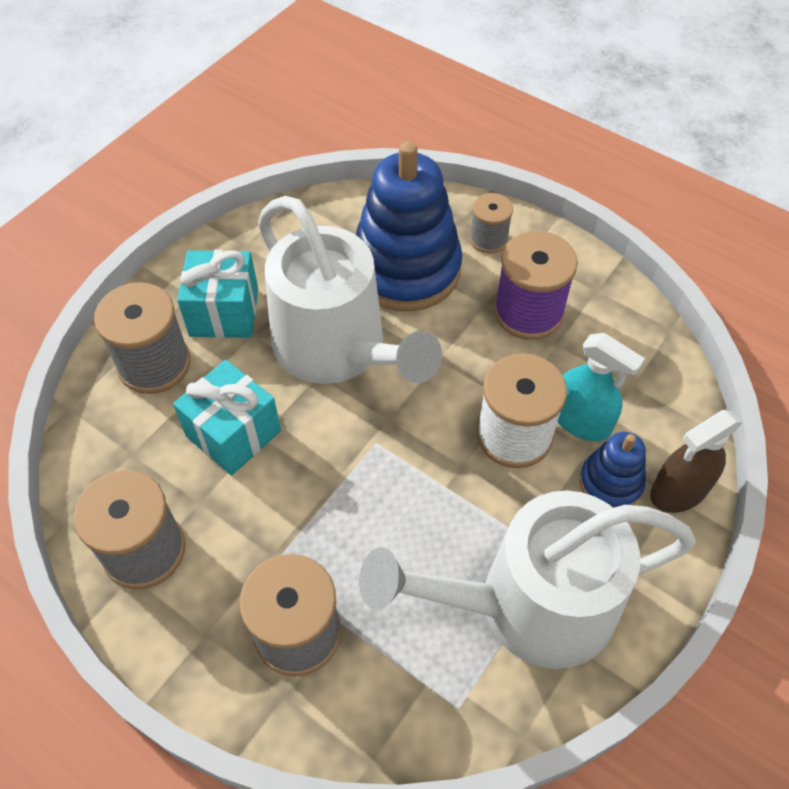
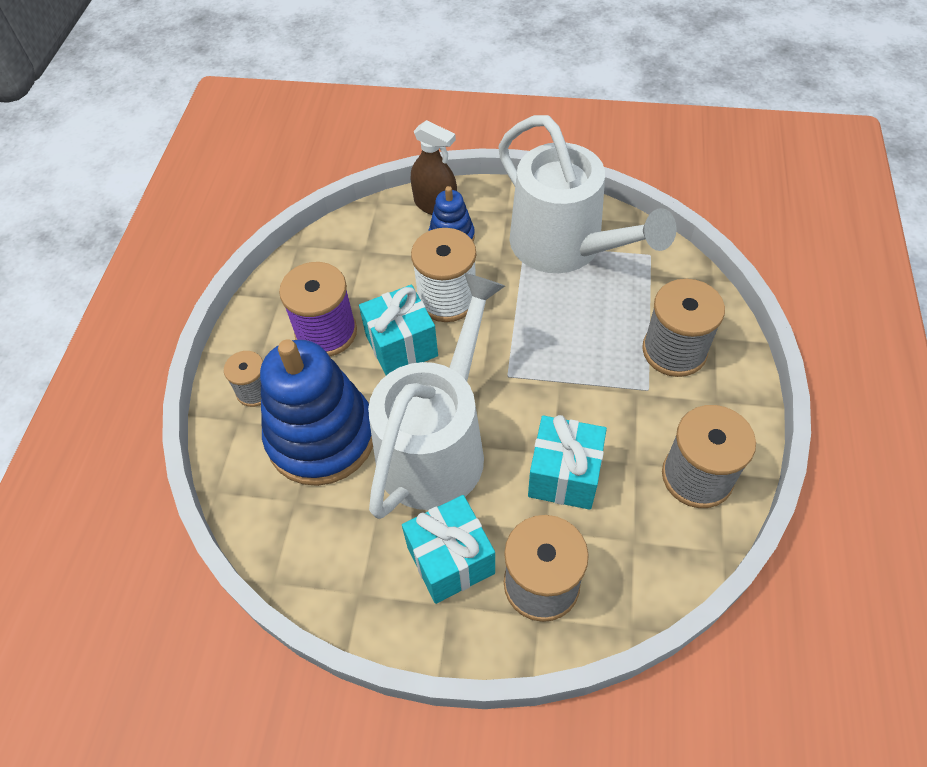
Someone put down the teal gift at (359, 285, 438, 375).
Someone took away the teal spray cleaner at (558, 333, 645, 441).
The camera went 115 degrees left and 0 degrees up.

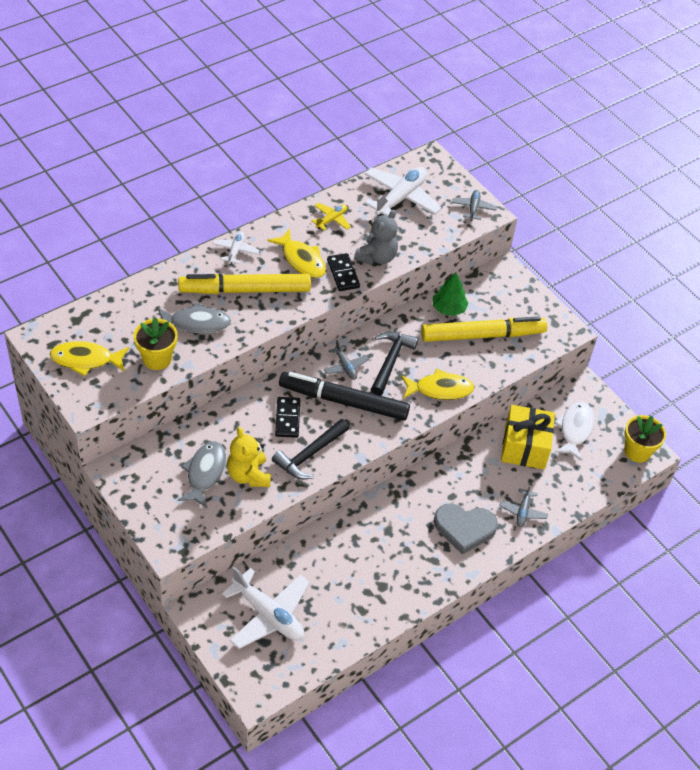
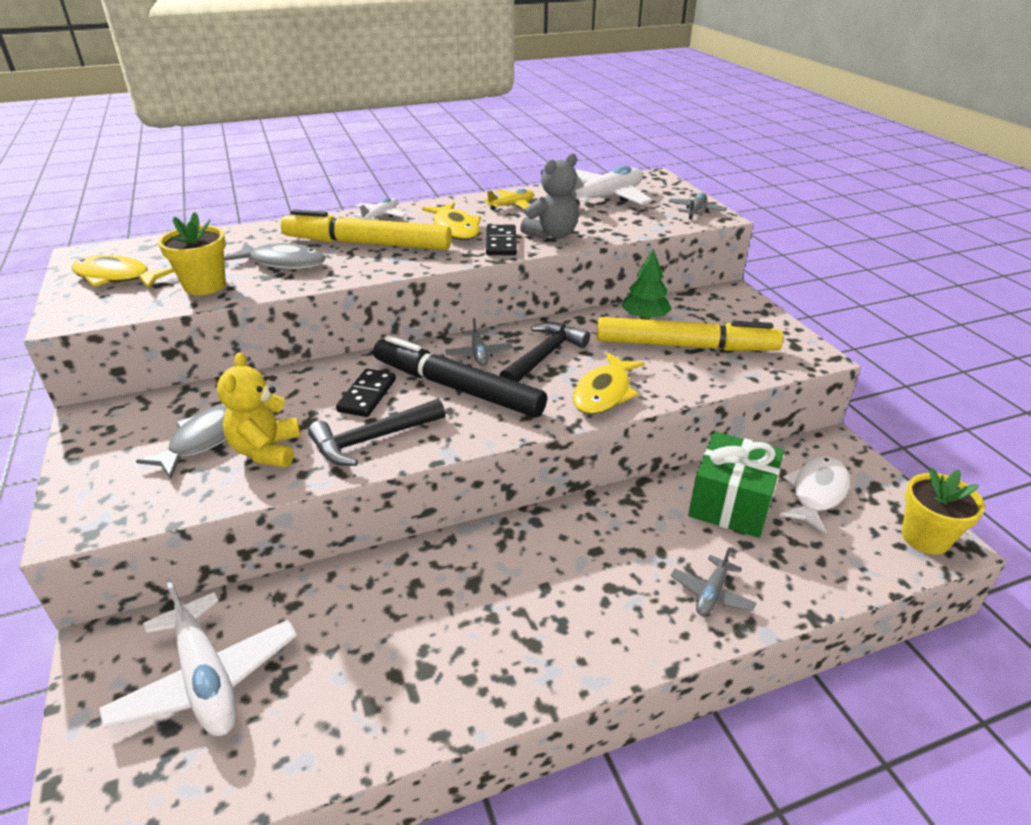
Someone rotated the golden fish figure at (401, 369, 474, 400) by 105 degrees clockwise.
Someone repainted the golden gift at (501, 405, 555, 469), which became the leaf-green gift at (688, 431, 784, 538).
Someone took away the gray love heart at (434, 504, 498, 555).
The camera went 20 degrees right and 15 degrees down.

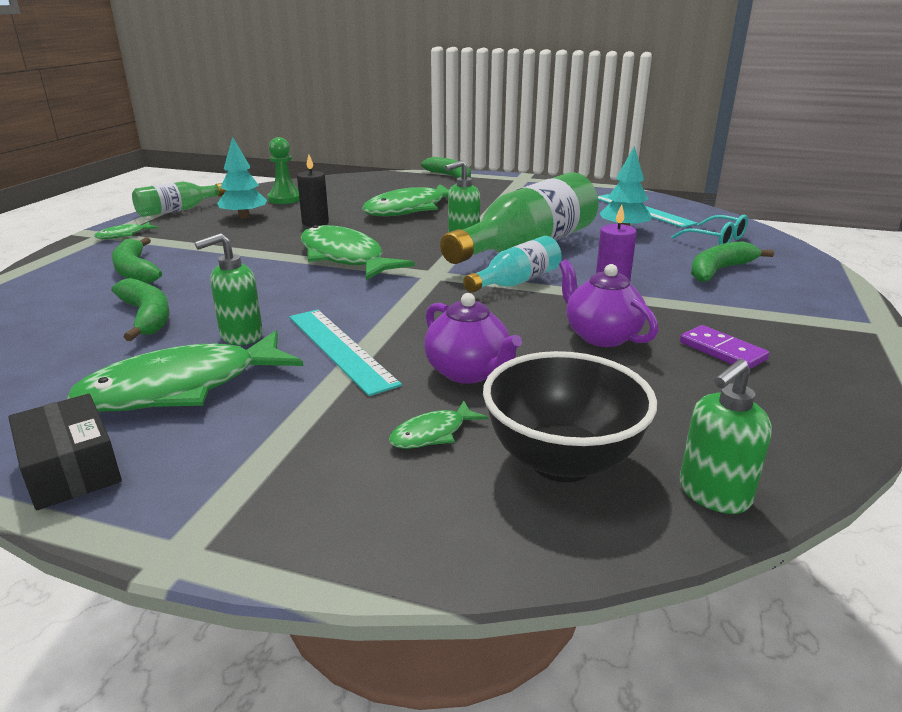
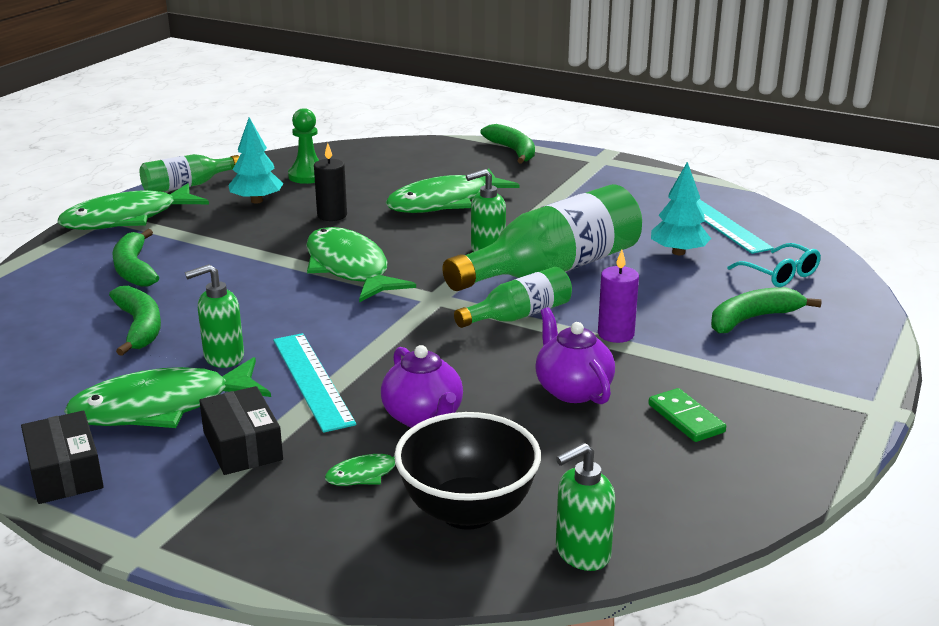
Someone scaled the leaf-green fish figure at (94, 222, 158, 239) by 2.28.
Someone put down the black parcel at (199, 386, 283, 475).
Someone repainted the teal drink bottle at (463, 236, 562, 293), which became the leaf-green drink bottle at (454, 267, 572, 328).
Someone repainted the royal purple domino tile at (680, 325, 769, 369), which became the leaf-green domino tile at (648, 388, 726, 442).
The camera went 10 degrees right and 0 degrees up.

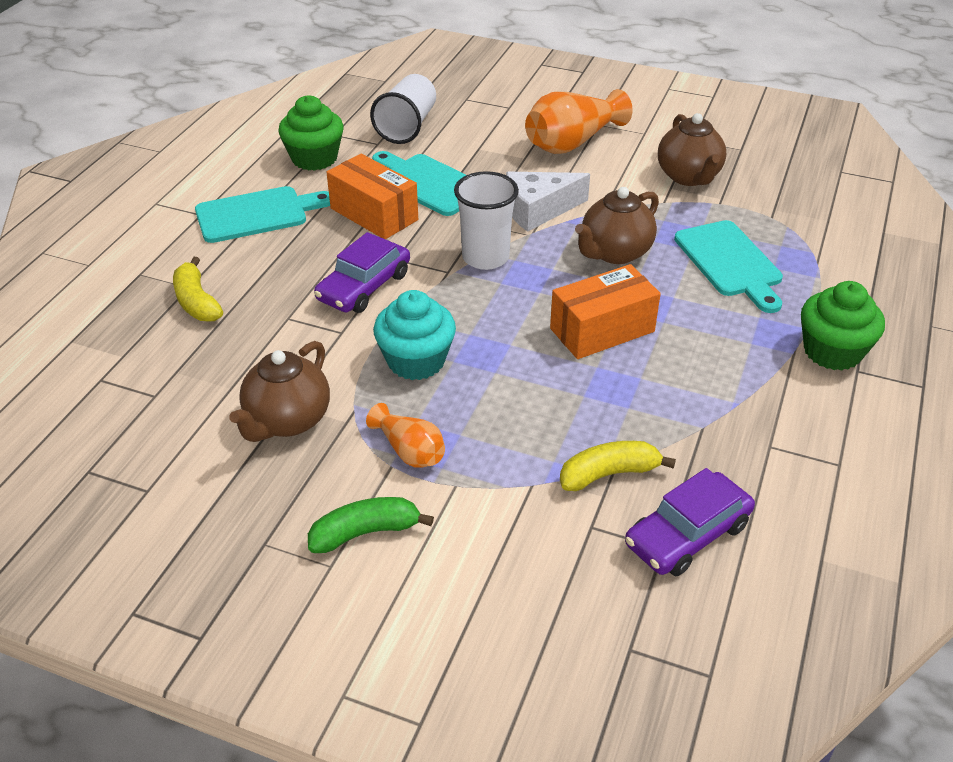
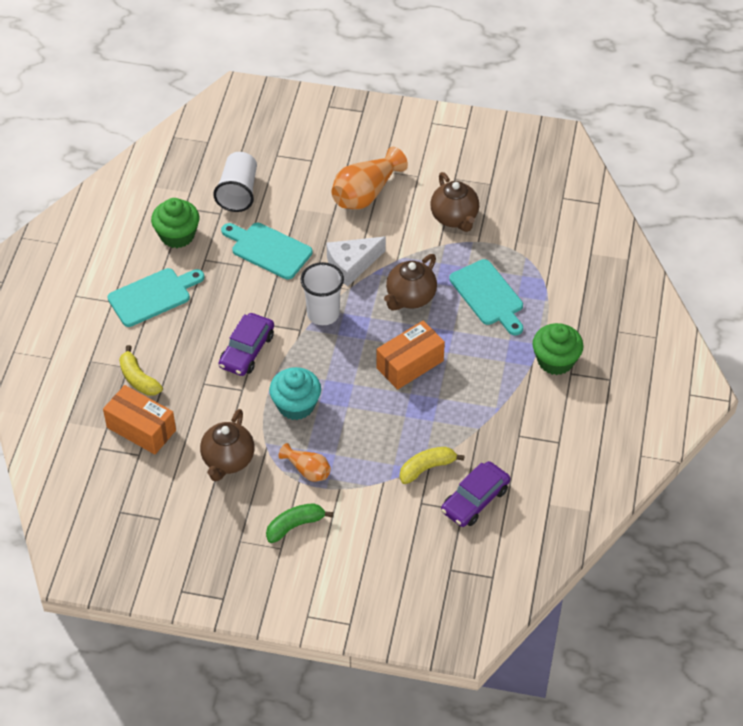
Someone carried the orange parcel from (327, 154, 418, 239) to (103, 385, 176, 455).
The camera went 10 degrees left and 10 degrees up.

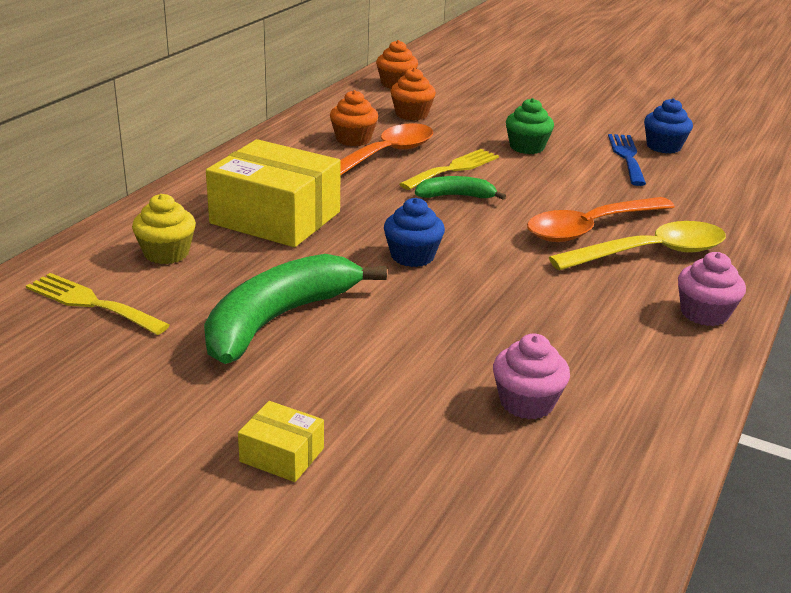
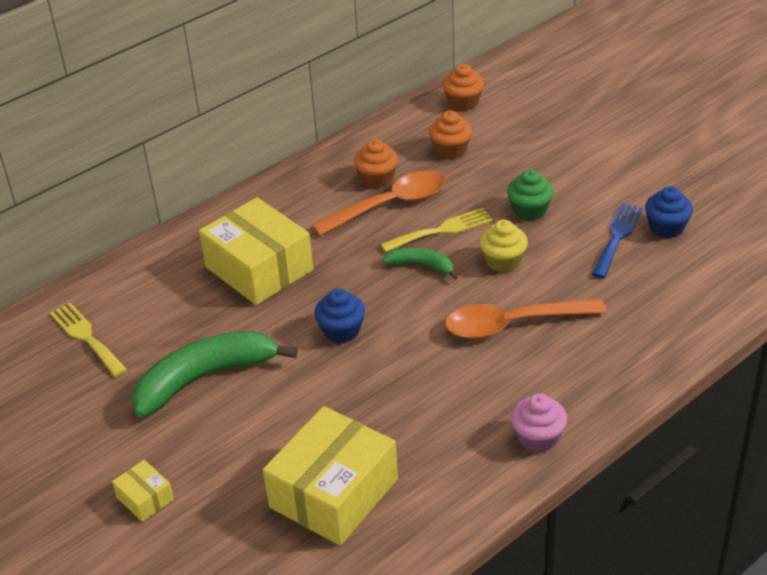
Someone swapped the rose-pink cupcake at (493, 334, 570, 420) for the golden parcel at (263, 406, 398, 546).
Someone carried the golden cupcake from (132, 194, 196, 264) to (479, 220, 528, 272).
Someone took away the golden spoon at (549, 221, 726, 271).
The camera went 25 degrees right and 10 degrees up.

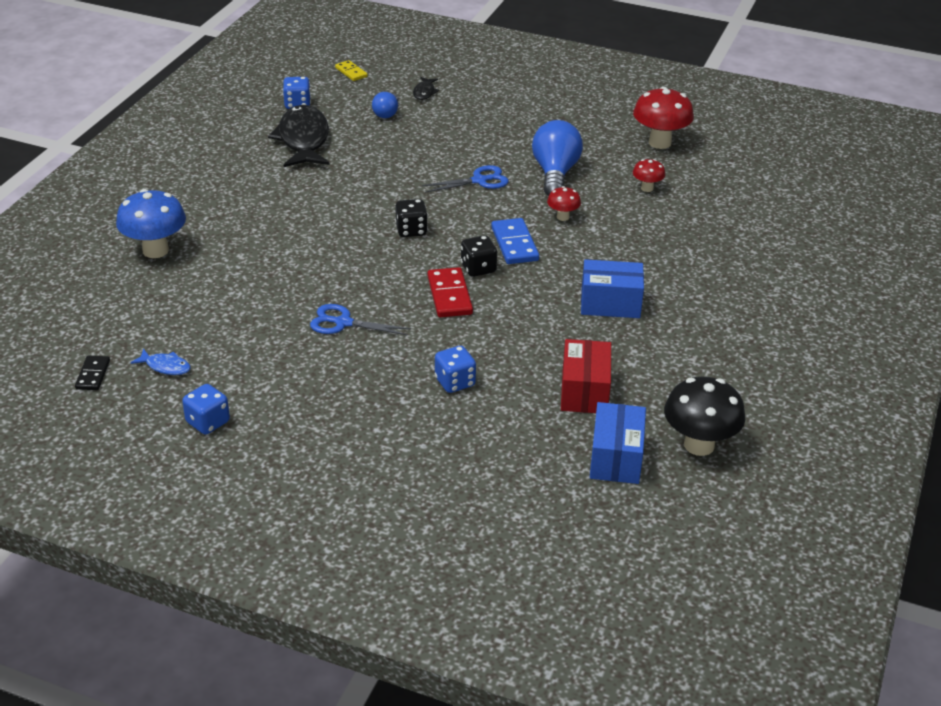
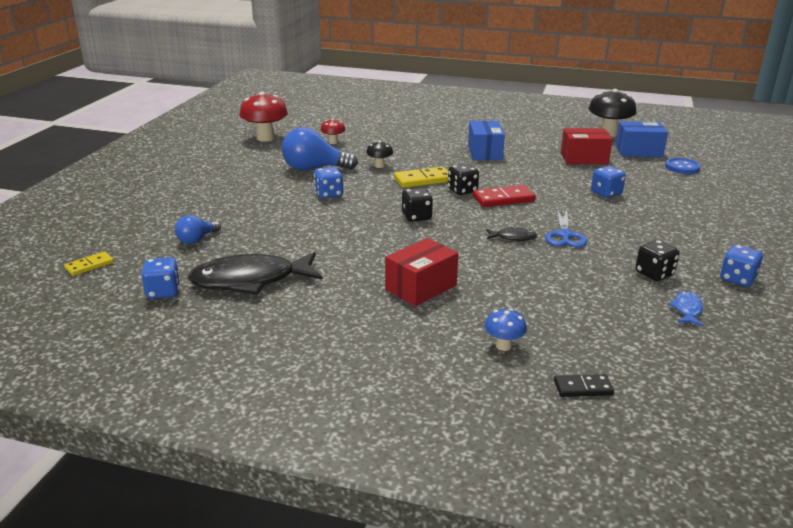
Someone rotated the royal blue light bulb at (372, 92, 399, 118) by 120 degrees clockwise.
Someone swapped the royal blue scissors at (422, 165, 508, 193) for the royal blue dice at (314, 167, 343, 199).
Someone repainted the scarlet fungus at (547, 186, 581, 221), which became the black fungus at (366, 140, 393, 168).
Someone put down the scarlet parcel at (385, 238, 458, 306).
Someone repainted the royal blue domino tile at (491, 218, 539, 264), which became the golden domino tile at (394, 167, 448, 188).
Someone scaled the royal blue fungus at (116, 189, 186, 258) by 0.52.
Someone carried the black fish figure from (413, 77, 439, 100) to (486, 227, 538, 241).
Someone carried the black domino tile from (75, 356, 110, 390) to (554, 374, 614, 397).
Someone put down the black dice at (636, 240, 680, 281).
Someone put down the royal blue sewing button at (665, 158, 701, 174).
The camera went 95 degrees left and 10 degrees down.

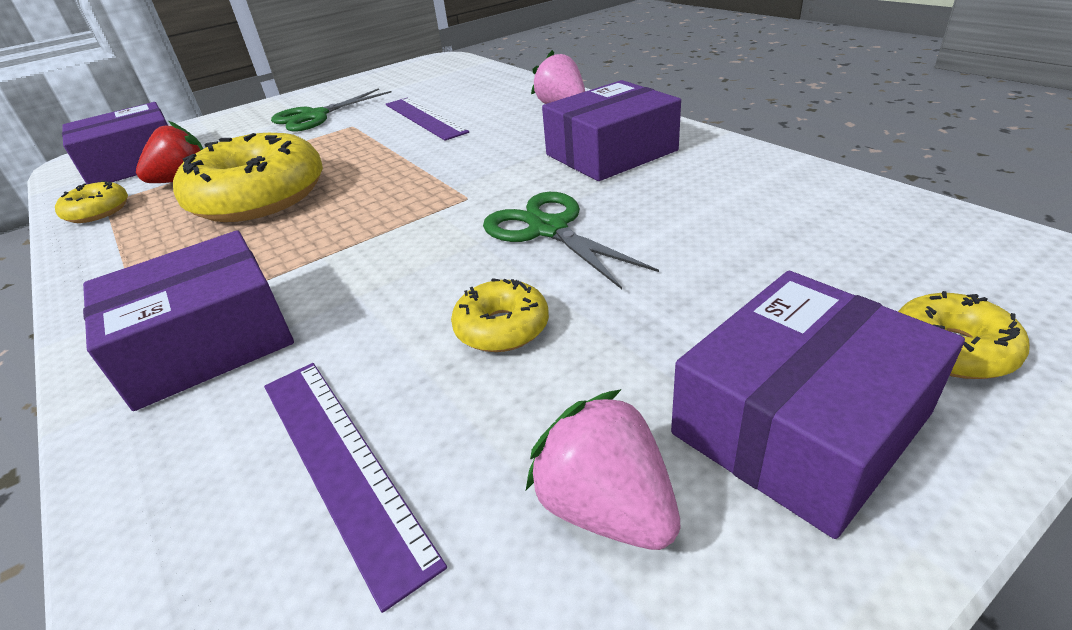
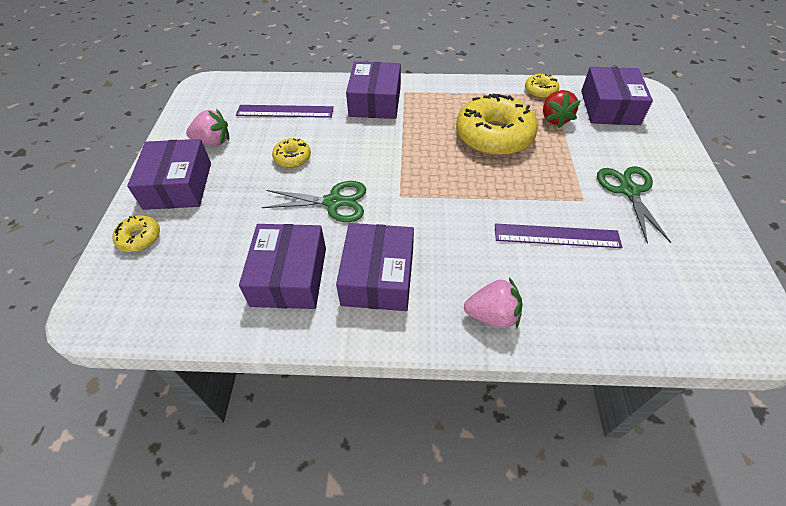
Someone put down the royal purple parcel at (239, 224, 326, 309).
The camera went 125 degrees right and 15 degrees up.

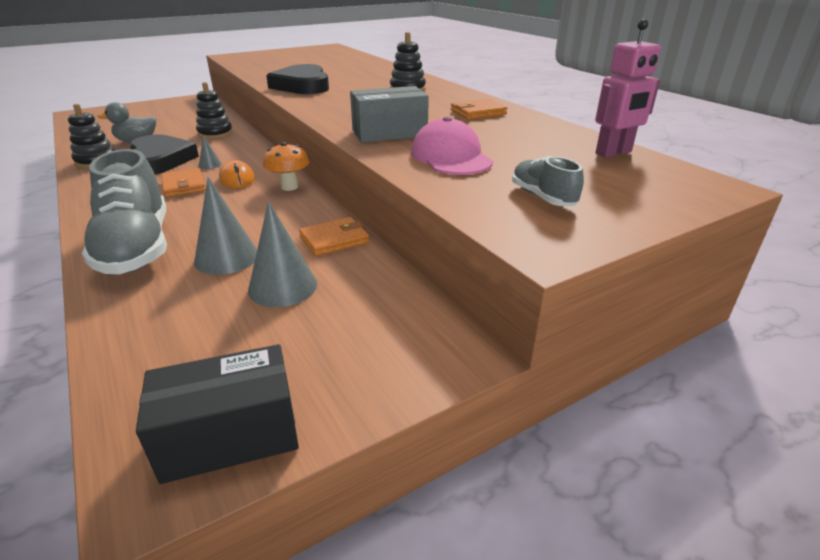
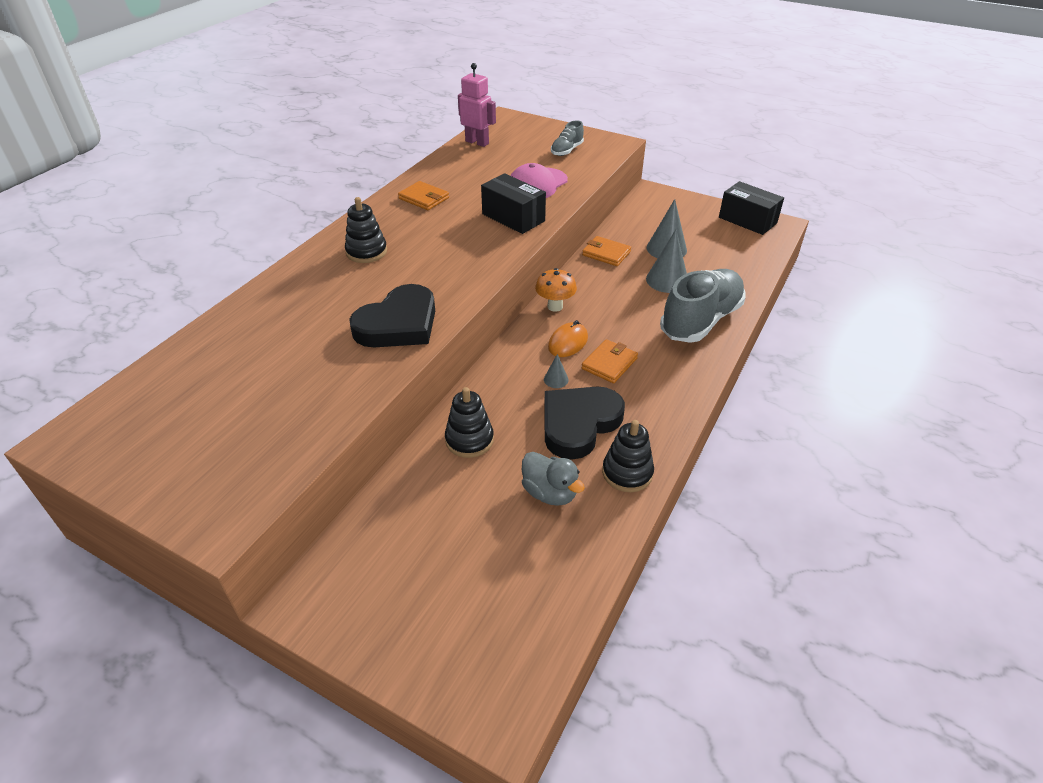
Someone repainted the gray parcel at (350, 86, 429, 143), which became the black parcel at (481, 173, 546, 234).
The camera went 120 degrees left and 10 degrees up.

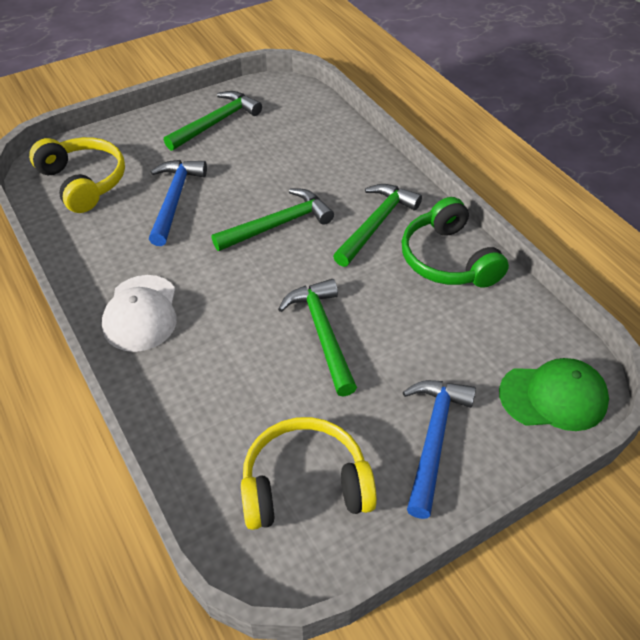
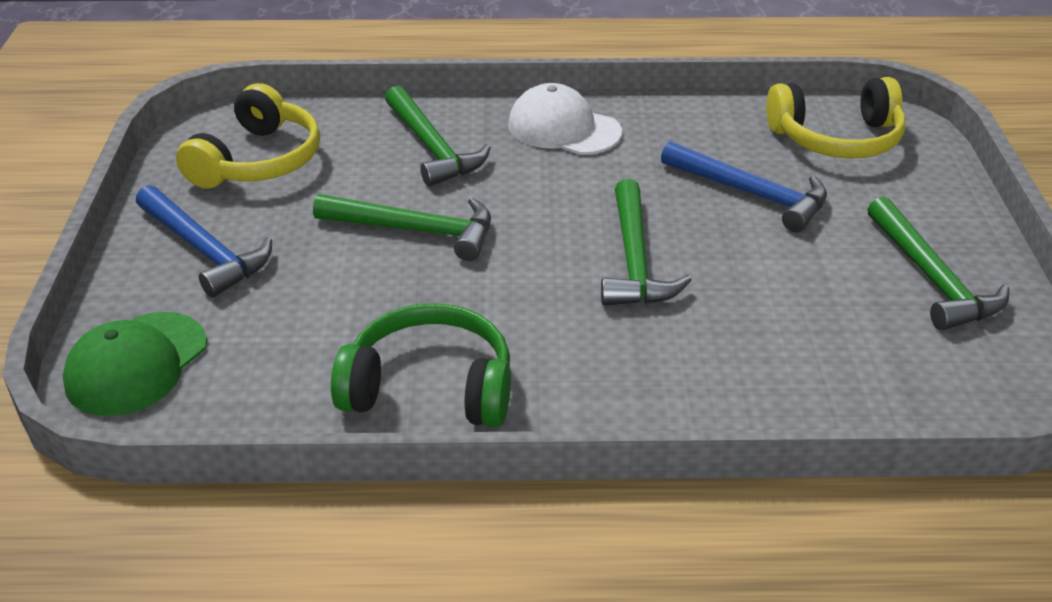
Someone carried the leaf-green claw hammer from (333, 184, 422, 267) to (385, 86, 491, 187).
The camera went 120 degrees right and 10 degrees down.

